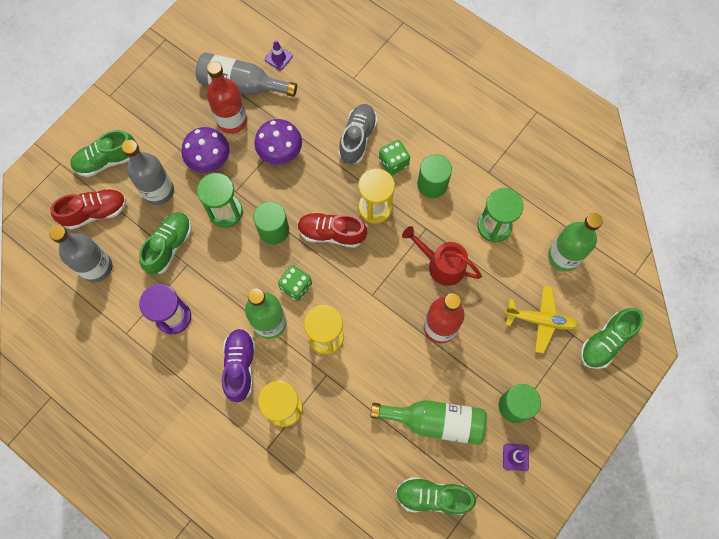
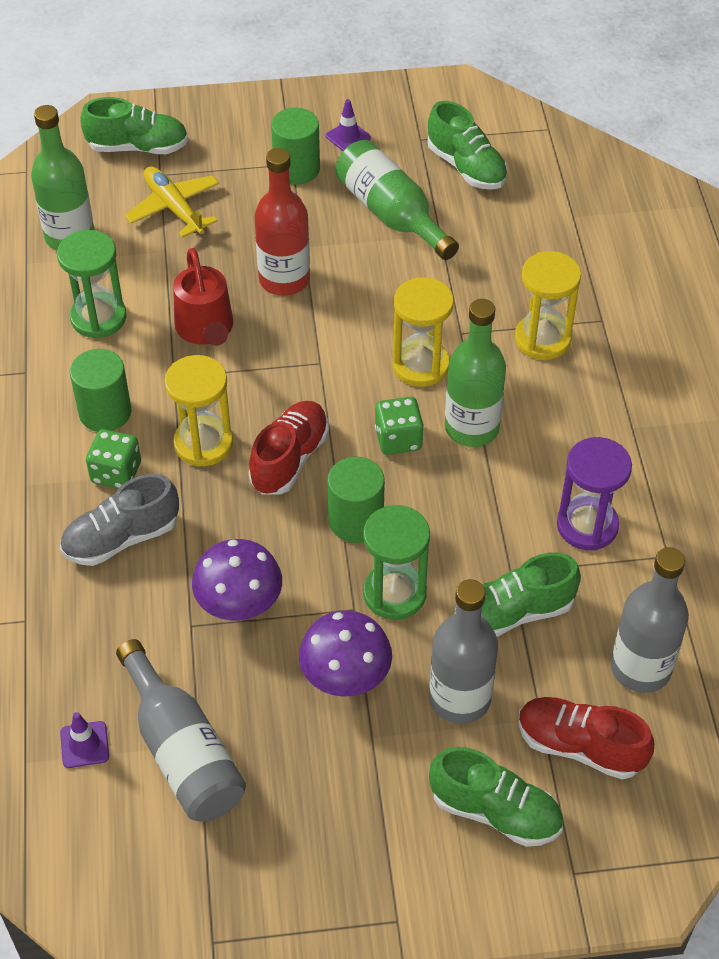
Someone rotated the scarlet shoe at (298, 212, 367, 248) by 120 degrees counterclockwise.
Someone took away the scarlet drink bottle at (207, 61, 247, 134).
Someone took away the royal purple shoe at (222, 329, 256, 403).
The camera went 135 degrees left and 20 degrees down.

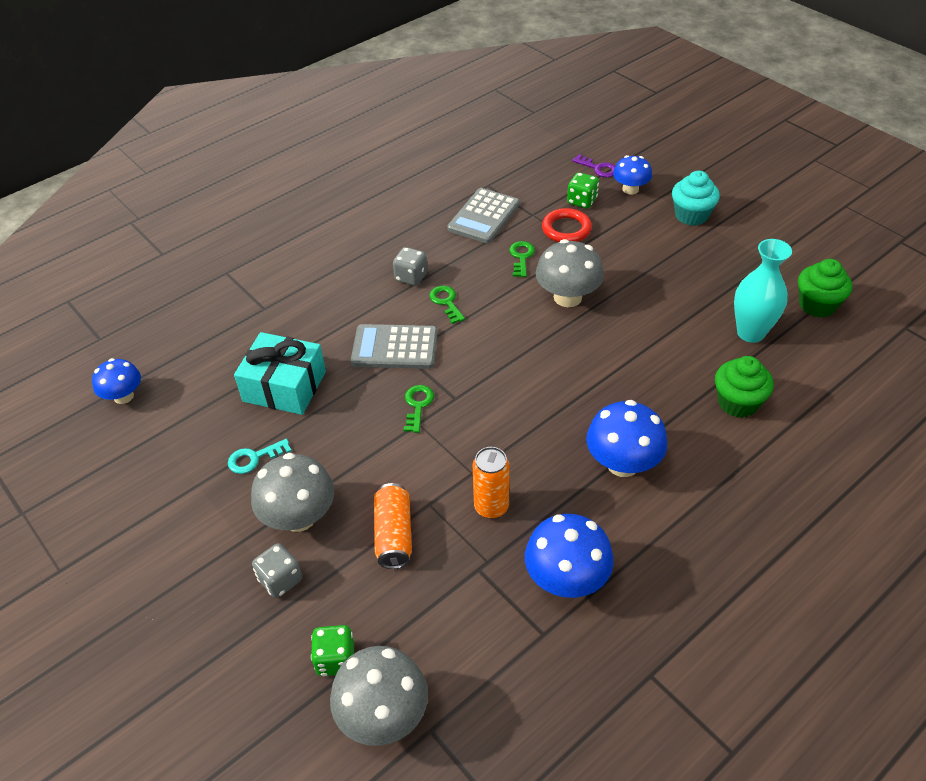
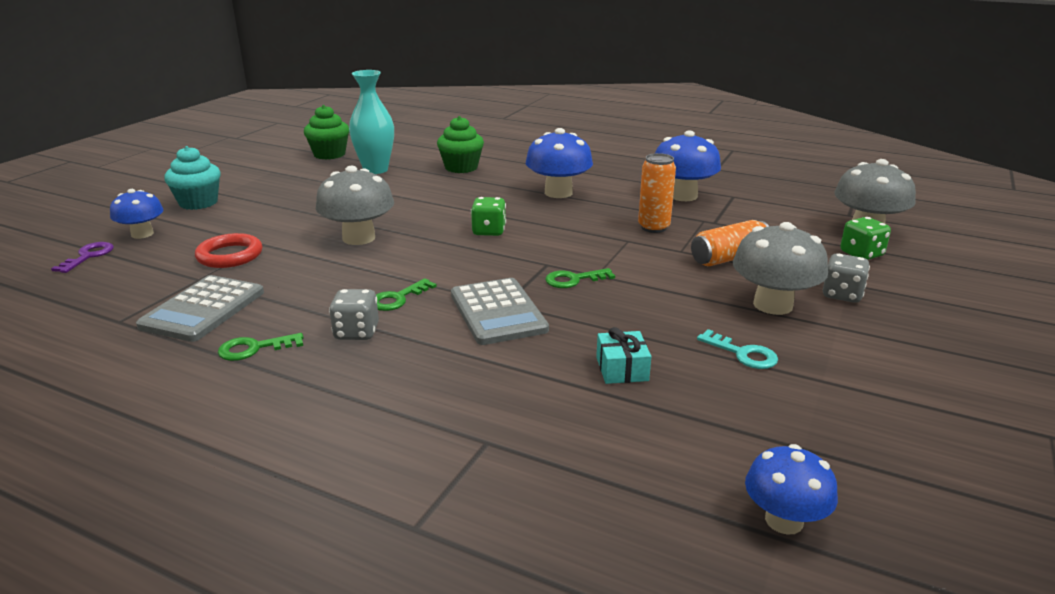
Someone rotated the gray pocket calculator at (447, 188, 520, 243) by 105 degrees clockwise.
Someone carried the leaf-green door key from (509, 241, 535, 277) to (218, 333, 304, 361).
Someone carried the leaf-green dice from (567, 172, 599, 208) to (471, 197, 506, 236).
Someone scaled the teal gift at (234, 332, 326, 415) by 0.51.
The camera went 115 degrees left and 20 degrees down.

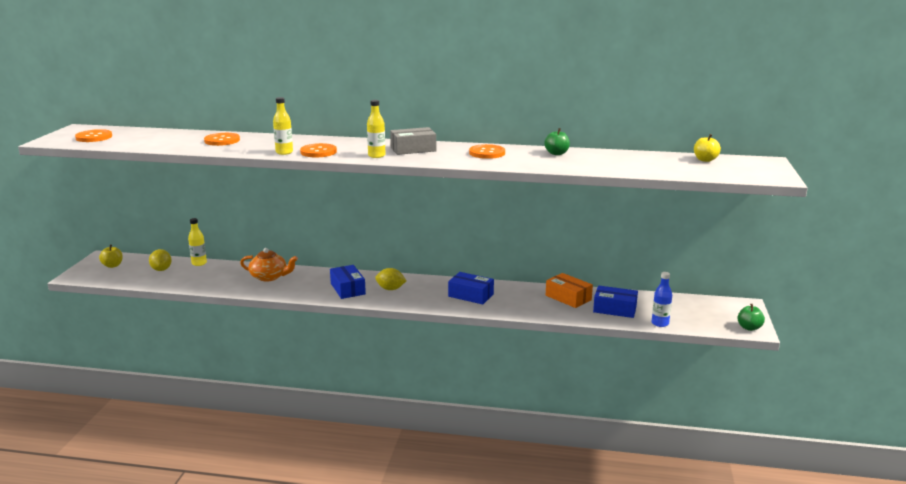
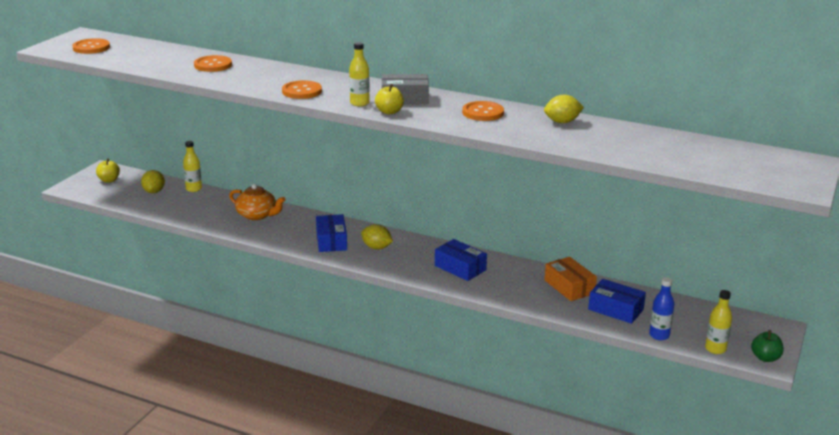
Someone carried the golden apple fruit from (694, 134, 721, 162) to (375, 84, 404, 114).
Someone swapped the leaf-green apple fruit at (544, 128, 570, 155) for the golden lemon at (544, 95, 584, 123).
Someone carried the golden drink bottle from (273, 97, 293, 155) to (705, 290, 732, 354).
The camera went 15 degrees right and 5 degrees up.

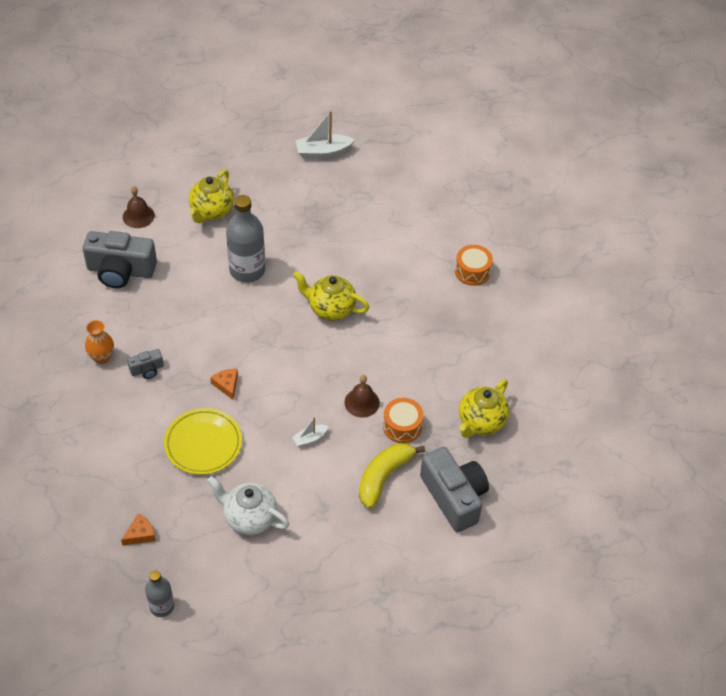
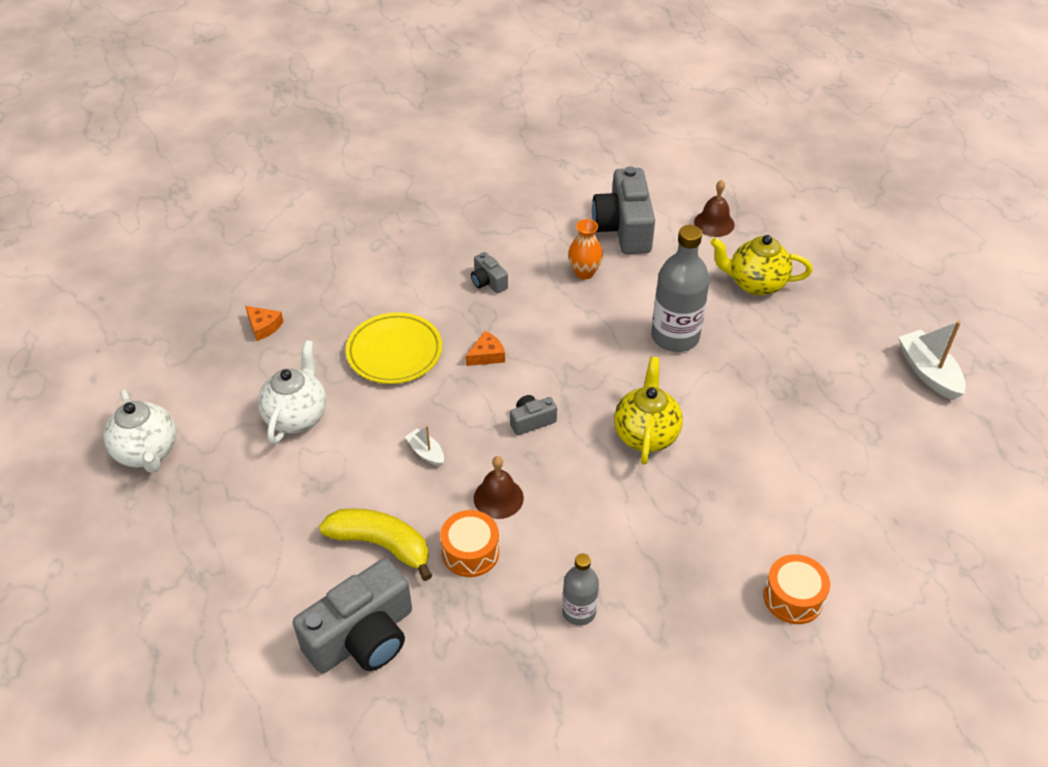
Someone put down the pure white teapot at (104, 389, 176, 473).
Someone put down the gray photo camera at (510, 395, 557, 435).
Someone carried the gray drink bottle from (145, 570, 174, 617) to (562, 553, 599, 626).
Someone carried the orange vase from (85, 320, 114, 364) to (568, 219, 603, 279).
Someone took away the golden teapot at (459, 379, 509, 438).
The camera went 80 degrees right and 5 degrees down.

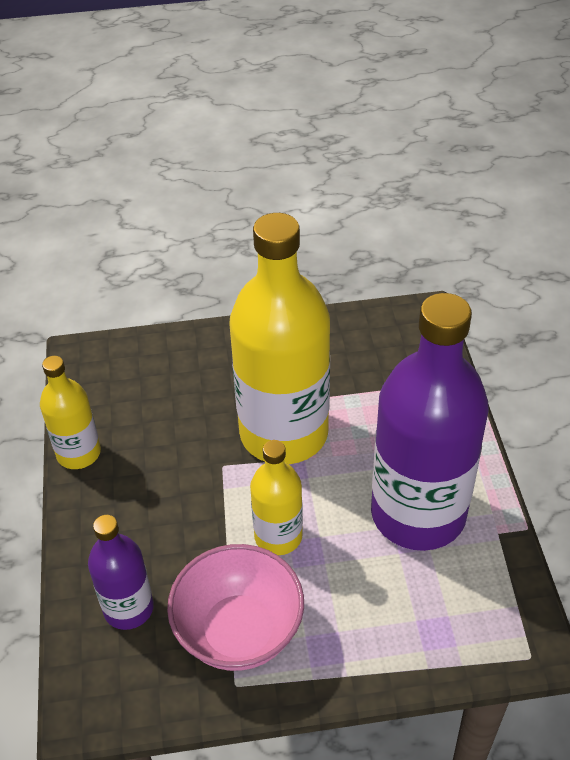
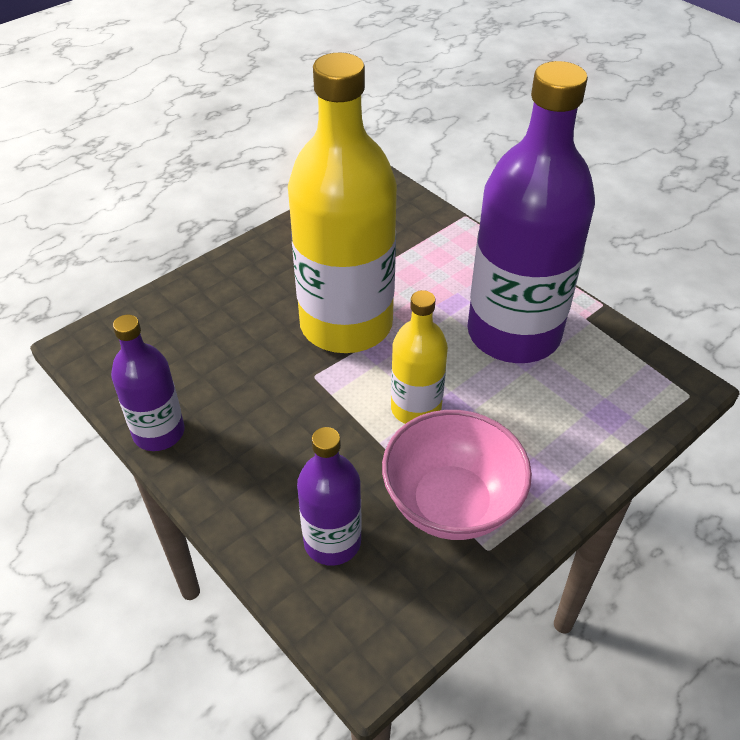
Someone repainted the golden drink bottle at (40, 356, 101, 469), which became the royal purple drink bottle at (111, 315, 185, 451).
The camera went 35 degrees left and 0 degrees up.

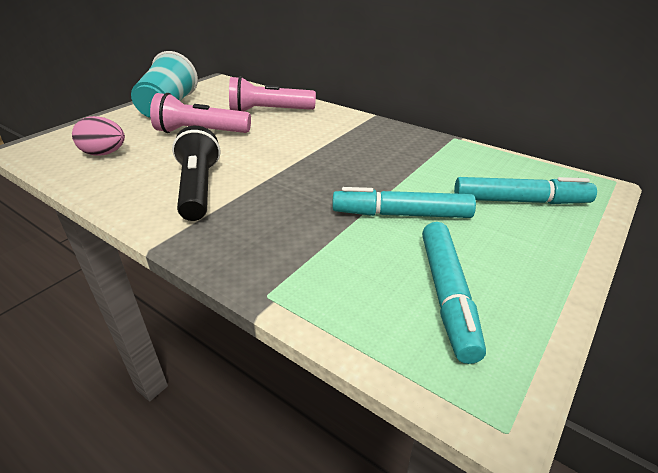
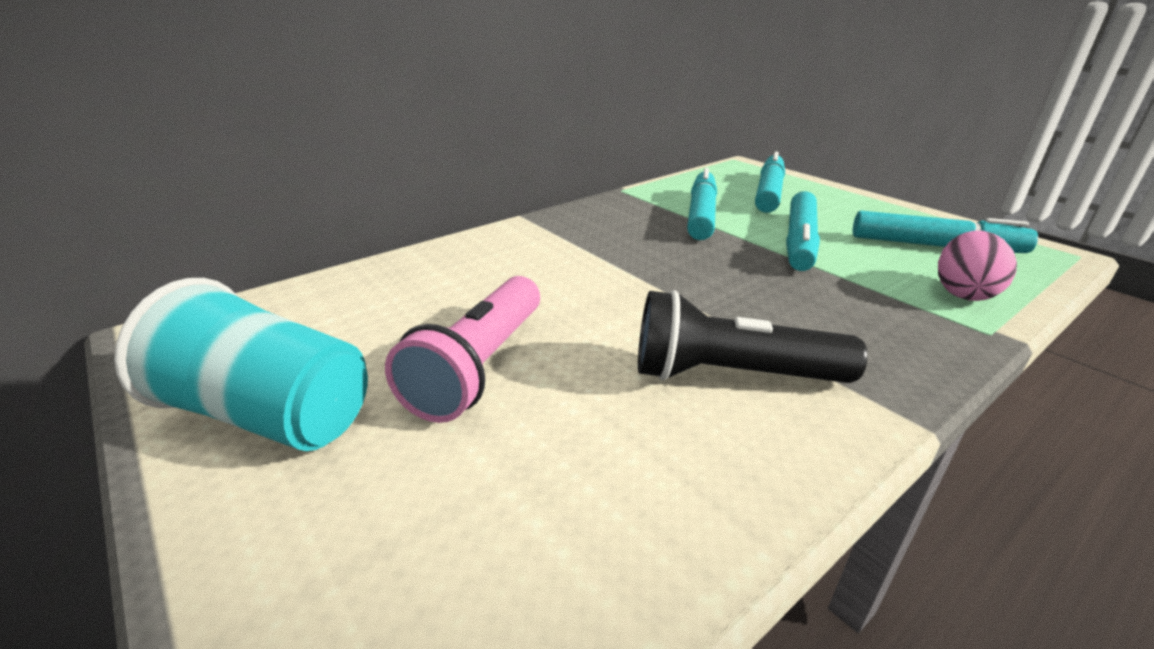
Someone put down the teal marker pen at (687, 168, 717, 240).
Someone carried the rose-pink egg from (72, 116, 125, 156) to (938, 231, 1017, 301).
Someone took away the rose-pink flashlight at (229, 76, 316, 111).
The camera went 75 degrees left and 5 degrees down.

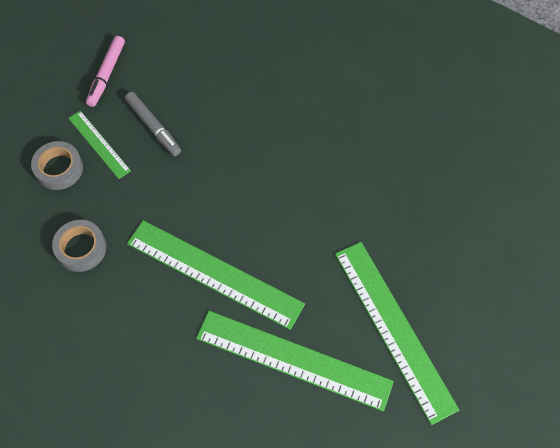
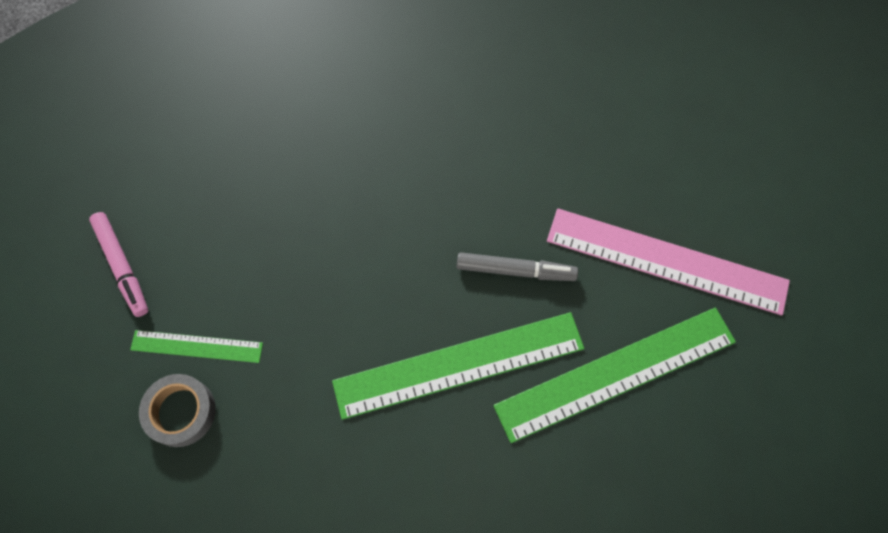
Someone carried the gray marker pen from (125, 92, 181, 156) to (457, 252, 578, 281).
Someone repainted the leaf-green ruler at (335, 242, 459, 425), which became the rose-pink ruler at (547, 208, 790, 316).
Someone took away the gray sticky tape at (52, 220, 106, 272).
The camera went 45 degrees left and 5 degrees up.

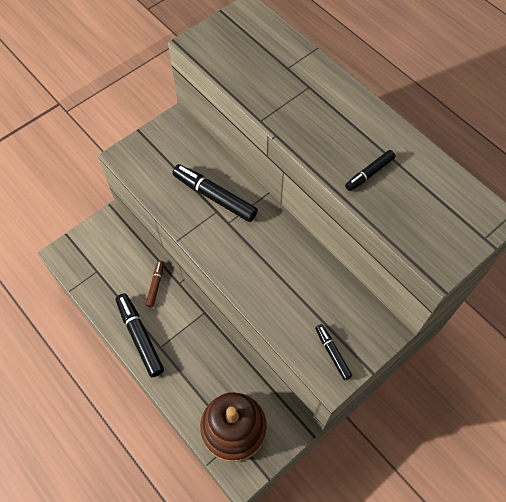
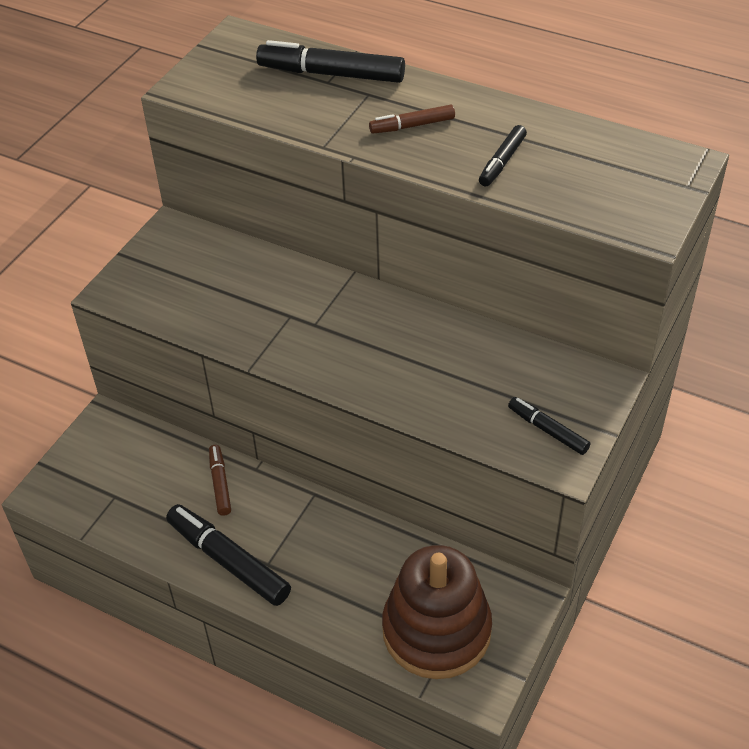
Someone carried the black marker pen from (172, 164, 258, 222) to (256, 40, 405, 83).
Someone put down the brown marker pen at (369, 105, 455, 134).
The camera went 20 degrees left and 15 degrees down.

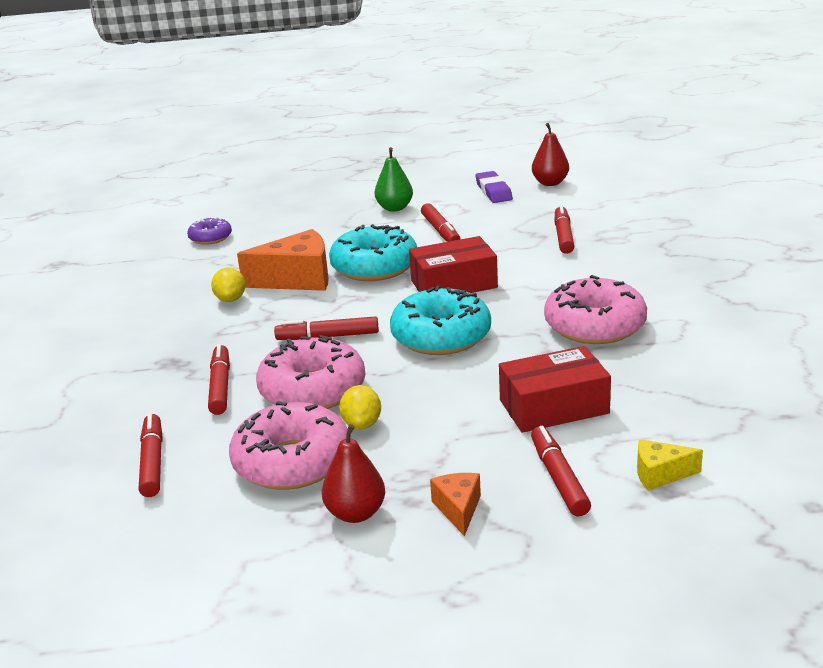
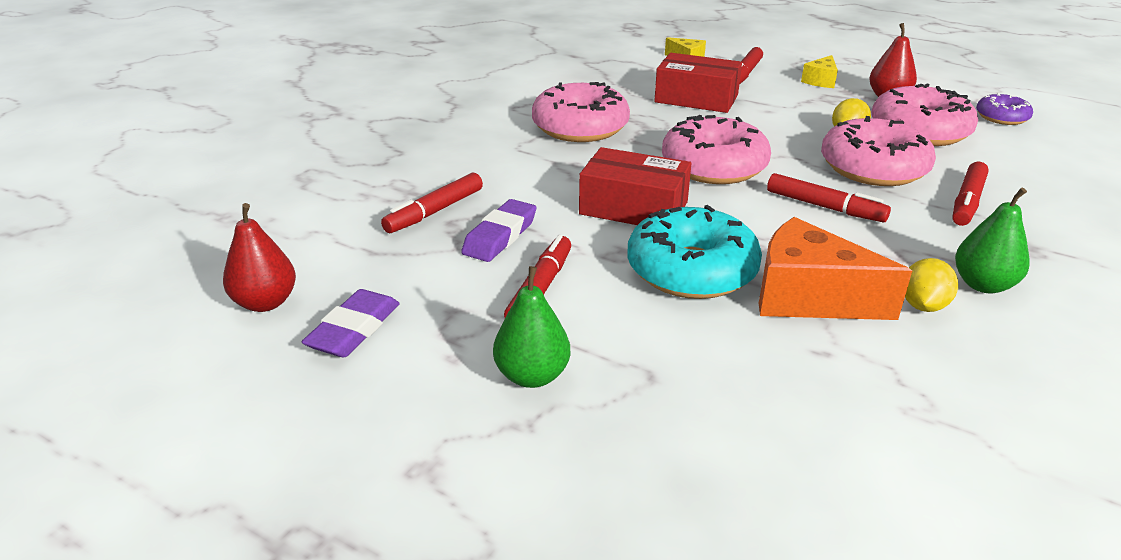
Someone put down the royal purple gum eraser at (461, 199, 537, 262).
Someone repainted the teal doughnut at (390, 286, 491, 355), which became the rose-pink doughnut at (662, 115, 771, 184).
Someone repainted the orange cheese wedge at (430, 473, 481, 536), which became the golden cheese wedge at (801, 55, 838, 88).
Someone put down the leaf-green pear at (955, 188, 1030, 293).
Someone carried the royal purple doughnut from (187, 217, 232, 245) to (976, 93, 1033, 125).
Someone took away the scarlet marker pen at (139, 413, 163, 497).
The camera went 145 degrees left and 5 degrees up.

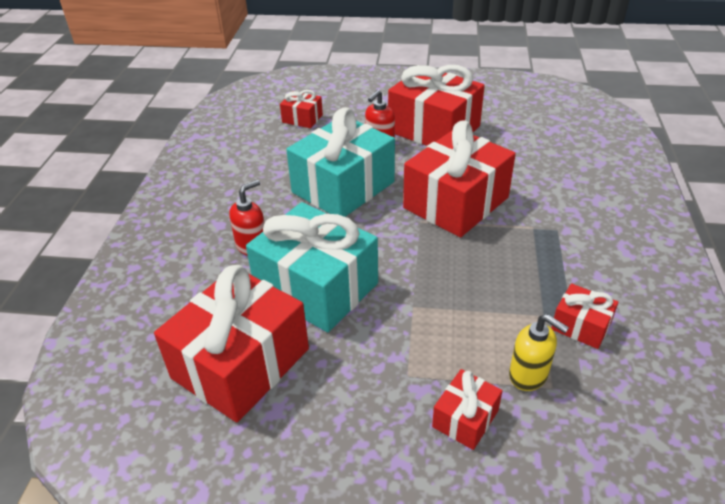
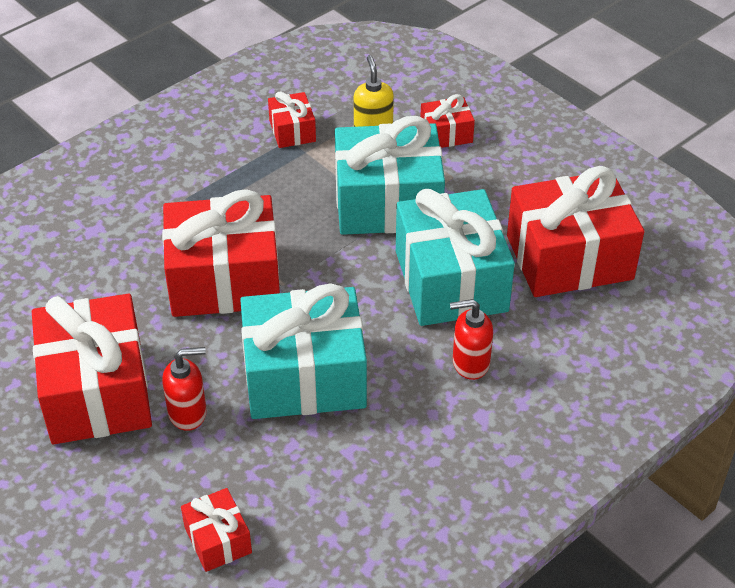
Someone put down the teal gift at (335, 116, 445, 235).
The camera went 140 degrees left and 5 degrees up.

